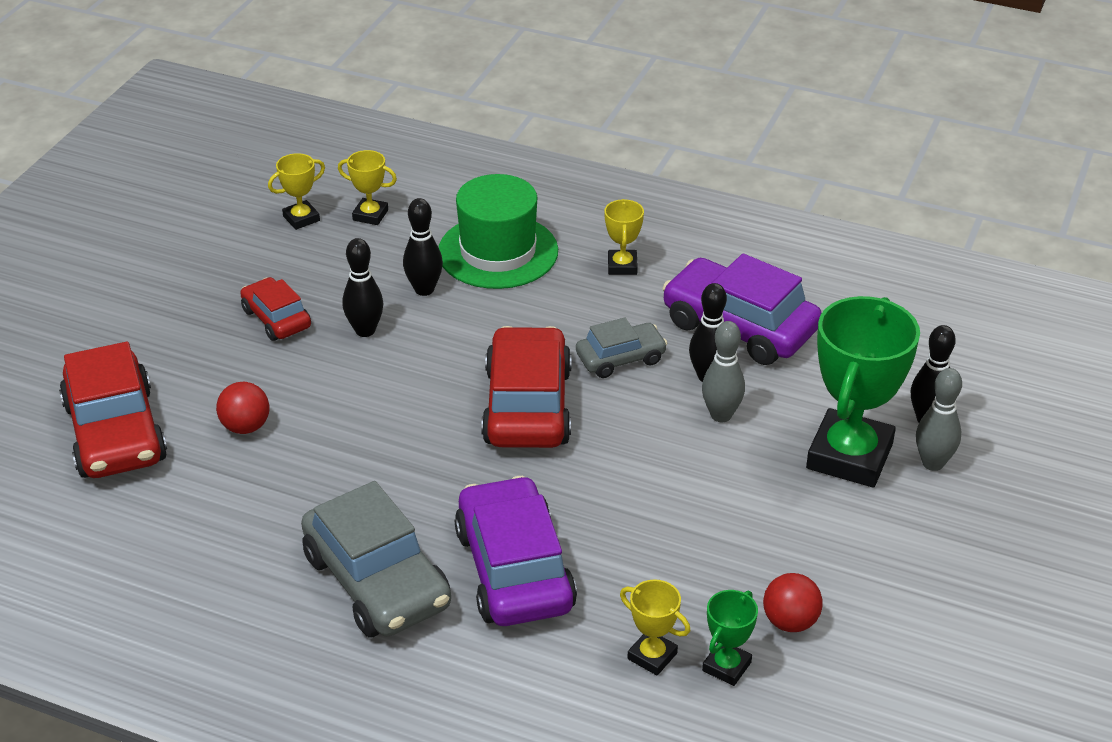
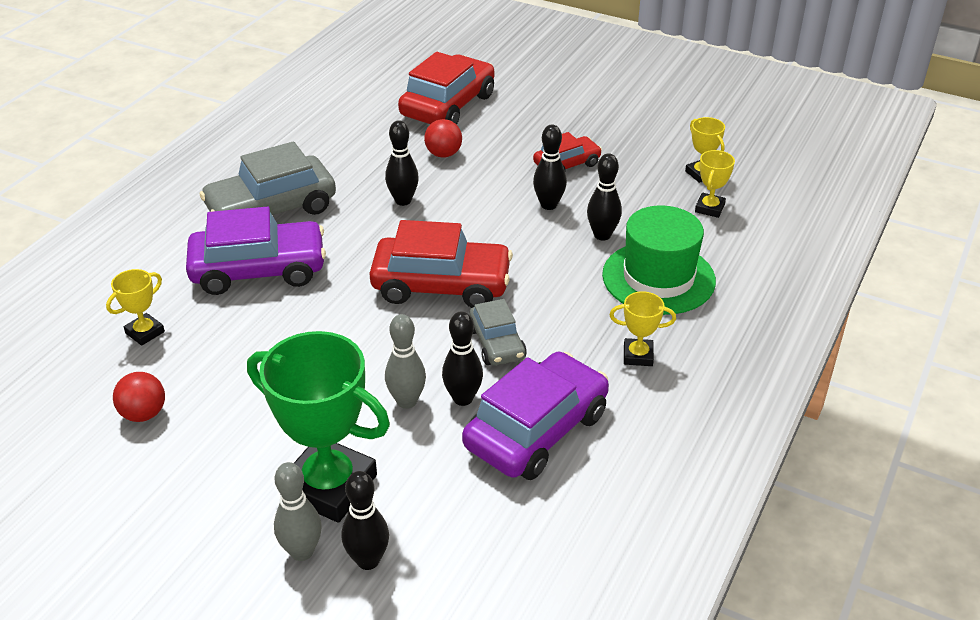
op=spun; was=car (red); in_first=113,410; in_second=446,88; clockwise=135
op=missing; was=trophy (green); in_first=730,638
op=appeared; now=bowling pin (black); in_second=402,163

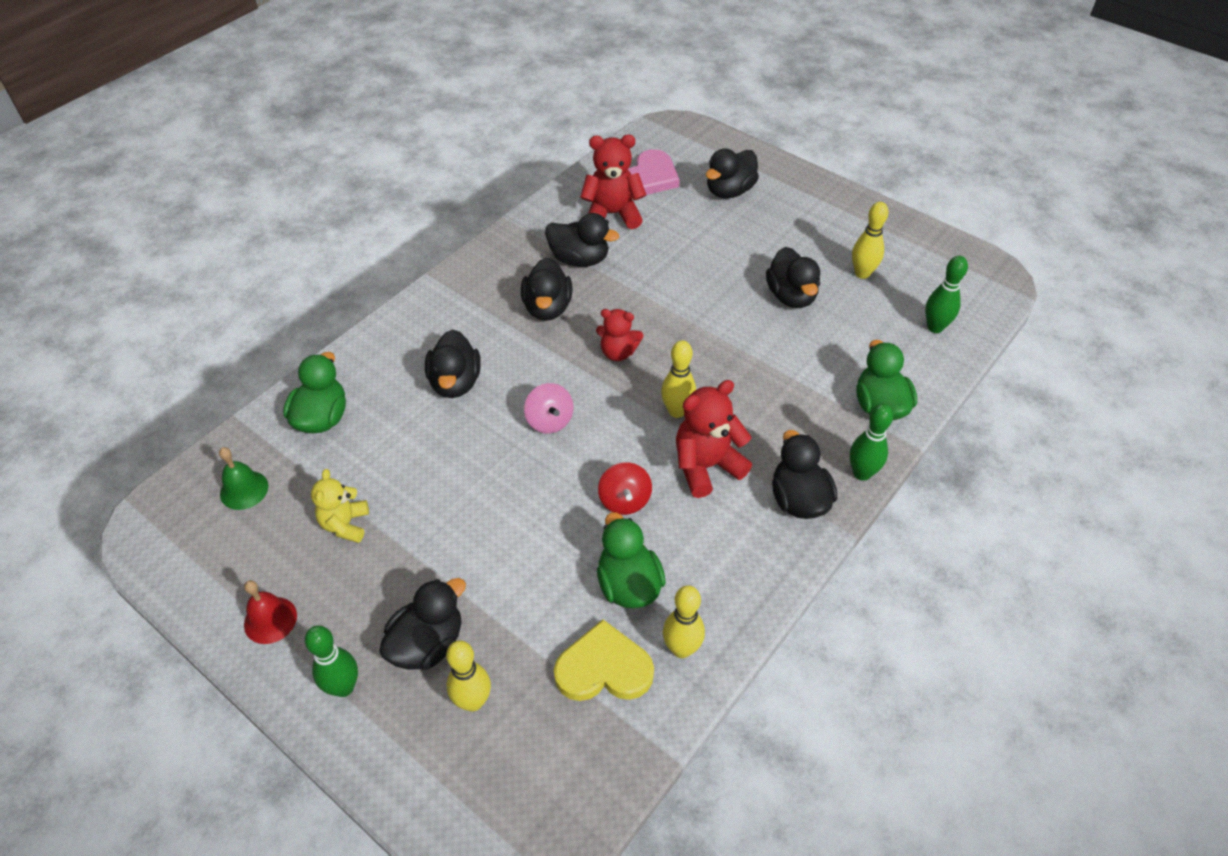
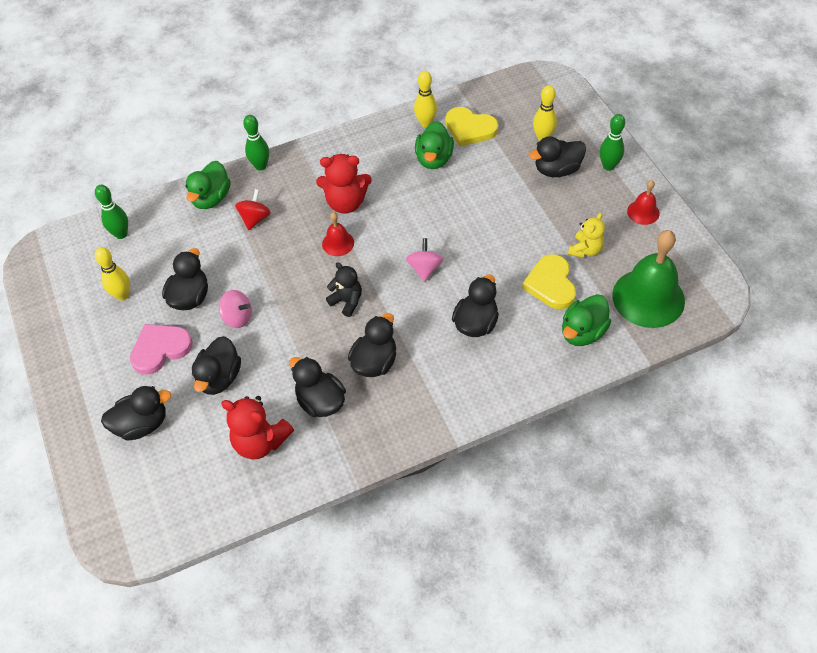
op=relocated; was=heart (pink); in_first=654,172; in_second=161,349
op=colour; was=teddy bear (red); now=teddy bear (black); in_first=619,335; in_second=344,289
op=exchanged; was=bowling pin (yellow); now=bell (red); in_first=678,379; in_second=338,234
op=relocated; was=duck (black); in_first=804,474; in_second=216,365
op=size; was=bell (green); in_first=243,478; in_second=648,279; ratio=2.1
op=relocated; was=spinning top (red); in_first=625,488; in_second=253,209
op=appeared; now=heart (yellow); in_second=549,281
op=appeared; now=spinning top (pink); in_second=235,309

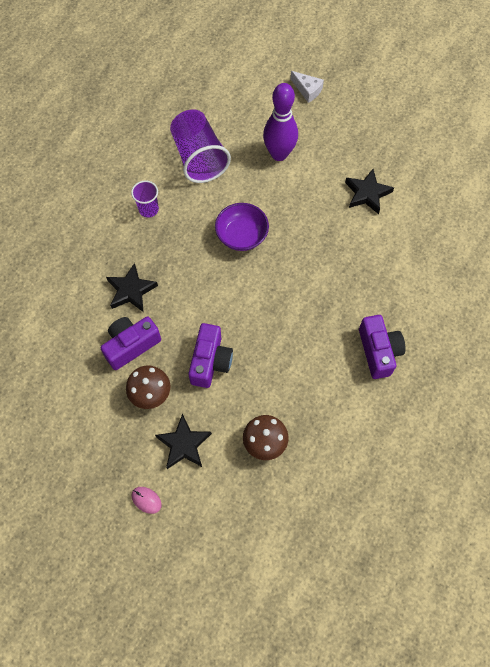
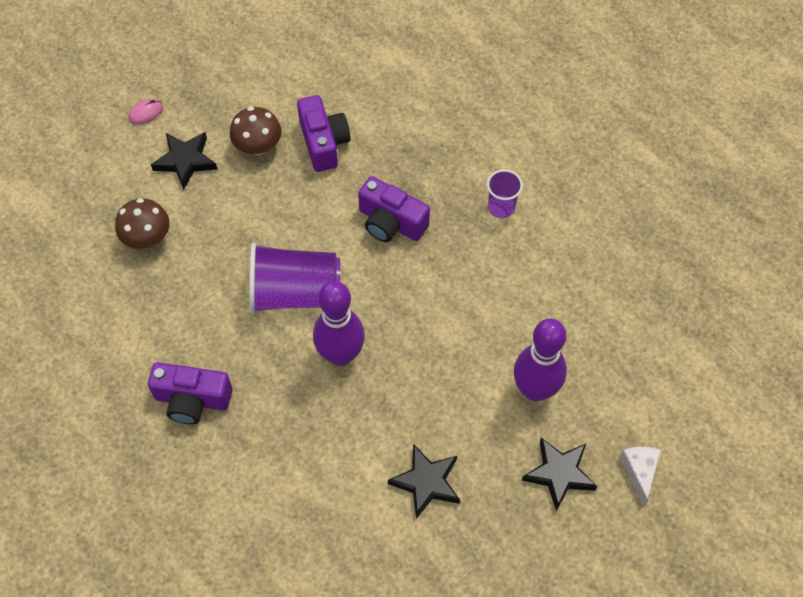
op=spun; was=cheese (white); in_first=307,87; in_second=640,476; clockwise=120
op=relocated; was=cup (purple); in_first=200,146; in_second=294,278
op=missing; was=bowl (purple); in_first=242,227
op=relocated; was=star (black); in_first=132,287; in_second=559,474
op=relocated; was=camera (purple); in_first=210,355; in_second=394,209
op=appeared; now=bowling pin (purple); in_second=339,323

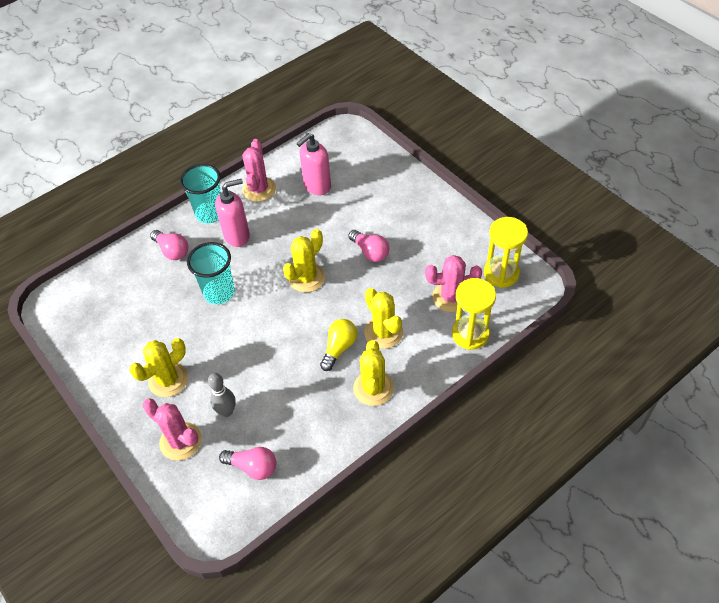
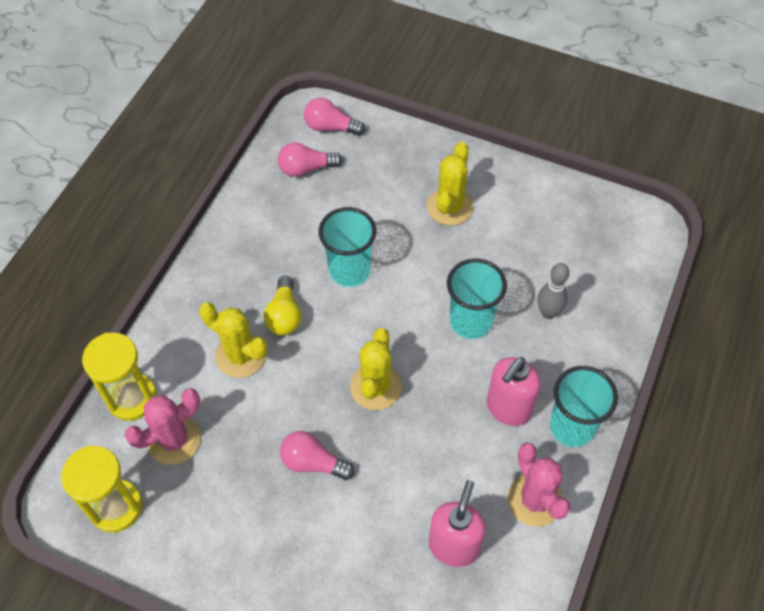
op=relocated; was=light bulb (pink); in_first=169,245; in_second=334,117
op=missing; was=cactus (yellow); in_first=373,373
op=relocated; was=bowling pin (grey); in_first=222,395; in_second=553,291
op=missing; was=cactus (pink); in_first=172,429
op=appeared; now=cup (turquoise); in_second=348,247

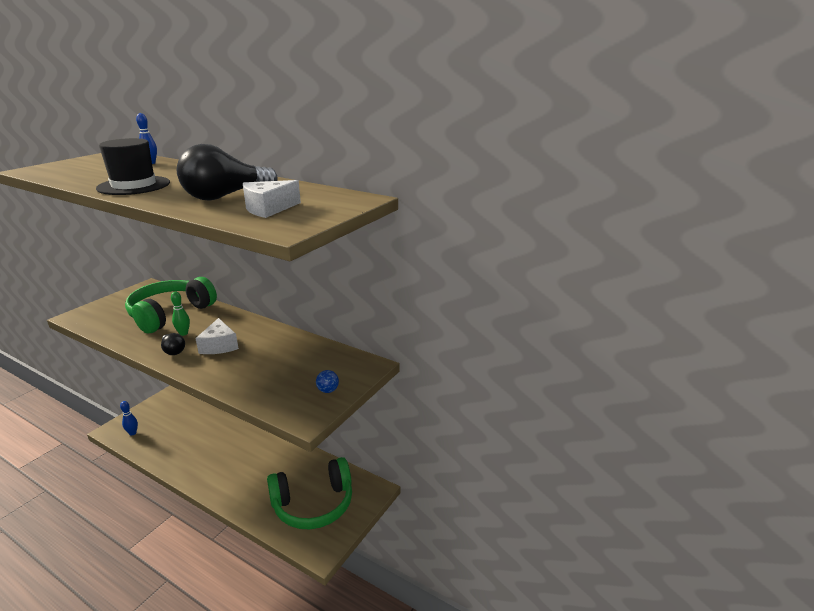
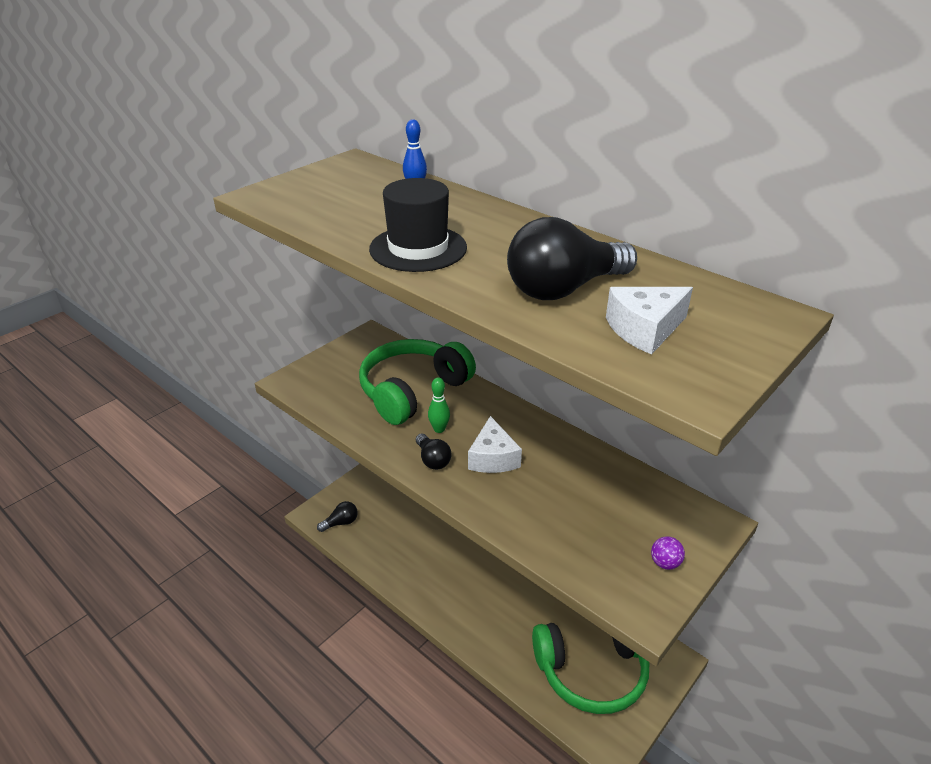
op=colour; was=ball (blue); now=ball (purple); in_first=327,381; in_second=668,553
op=exchanged; was=bowling pin (blue); now=light bulb (black); in_first=129,418; in_second=337,516

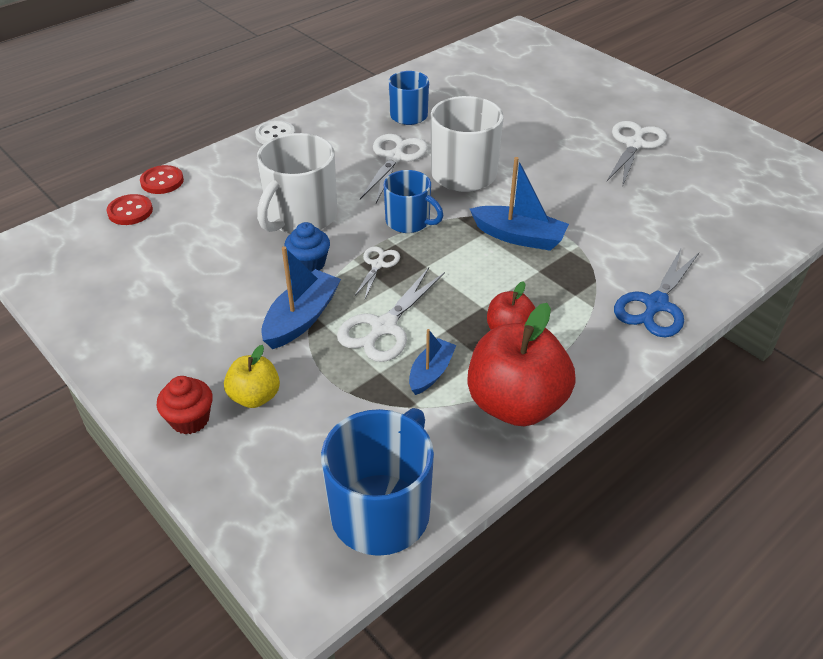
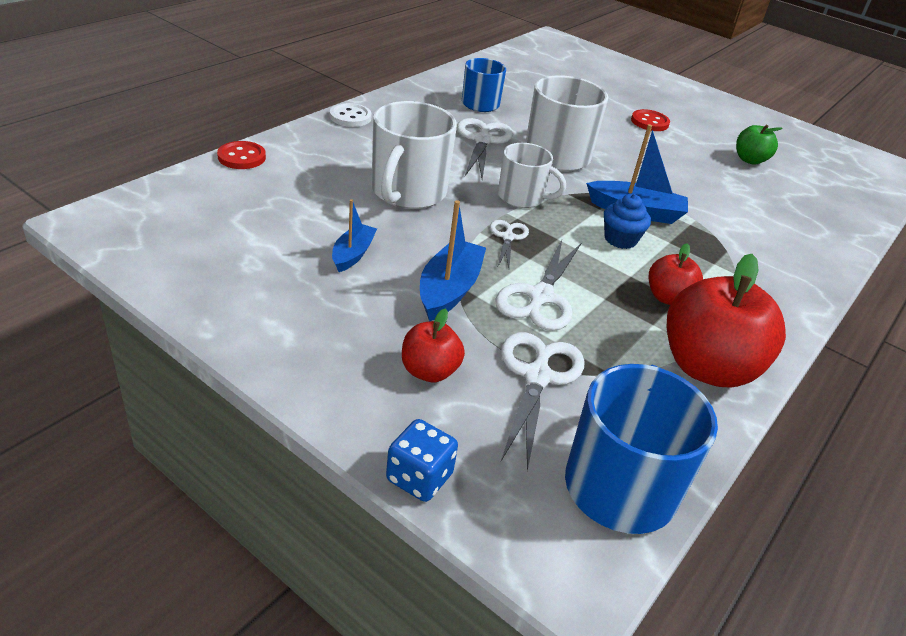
op=relocated; was=scissors (white); in_first=637,153; in_second=542,401
op=colour; was=mug (blue); now=mug (white); in_first=413,201; in_second=532,175
op=relocated; was=button (red); in_first=130,209; in_second=650,120
op=relocated; was=cupcake (blue); in_first=307,247; in_second=627,221
op=missing; was=scissors (blue); in_first=656,293
op=relocated; was=boat (blue); in_first=432,362; in_second=354,235
op=colour; was=apple (yellow); now=apple (red); in_first=252,376; in_second=433,345
op=missing; was=cupcake (red); in_first=185,405
op=appeared; now=apple (green); in_second=759,144
op=appeared; now=dice (blue); in_second=422,460

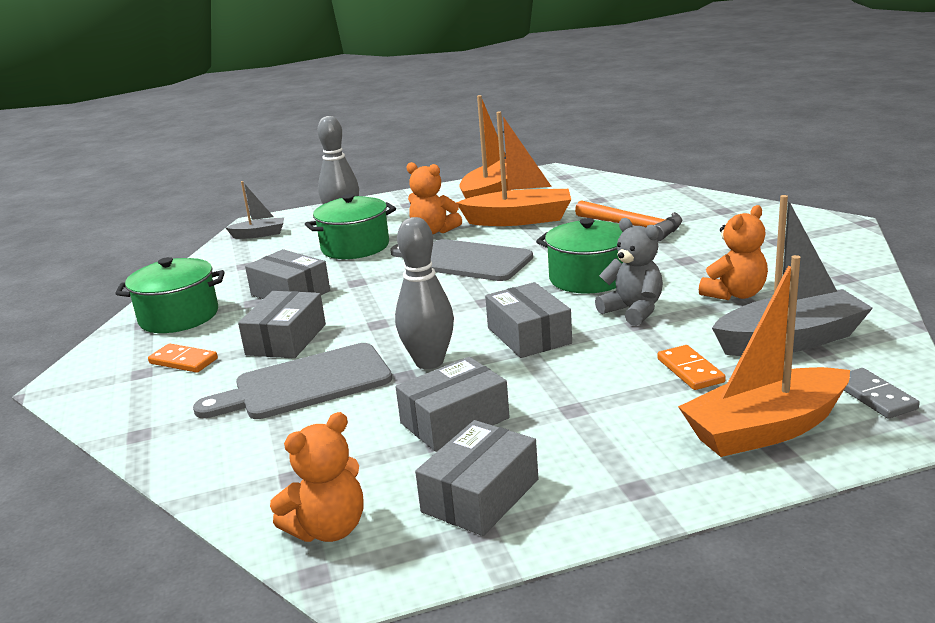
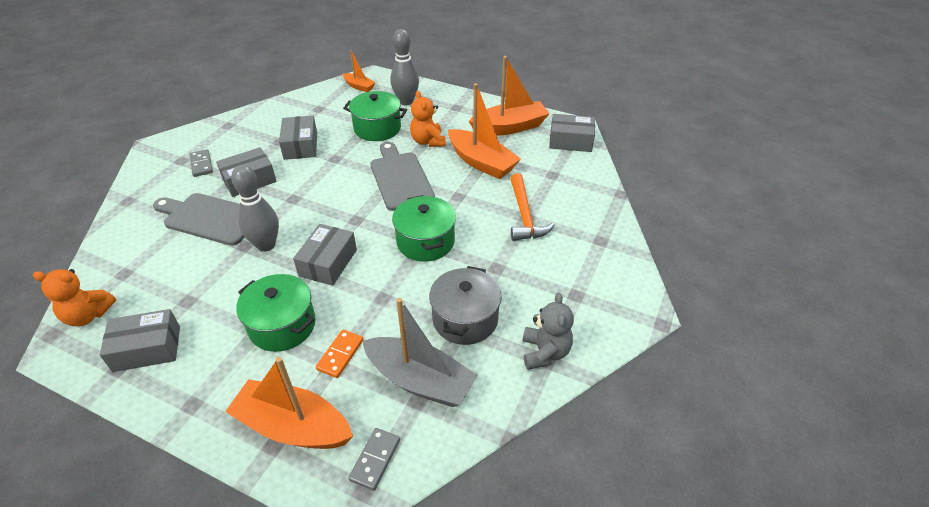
op=colour; was=boat (grey); now=boat (orange); in_first=255,210; in_second=359,71
op=exchanged; was=teddy bear (orange); now=pot (grey); in_first=733,252; in_second=465,305
op=relocated; was=teddy bear (grey); in_first=629,272; in_second=548,331
op=relocated; was=pot (green); in_first=170,295; in_second=276,313
op=colour; was=domino (orange); now=domino (grey); in_first=183,358; in_second=201,163
op=relocated; was=box (grey); in_first=453,404; in_second=572,133

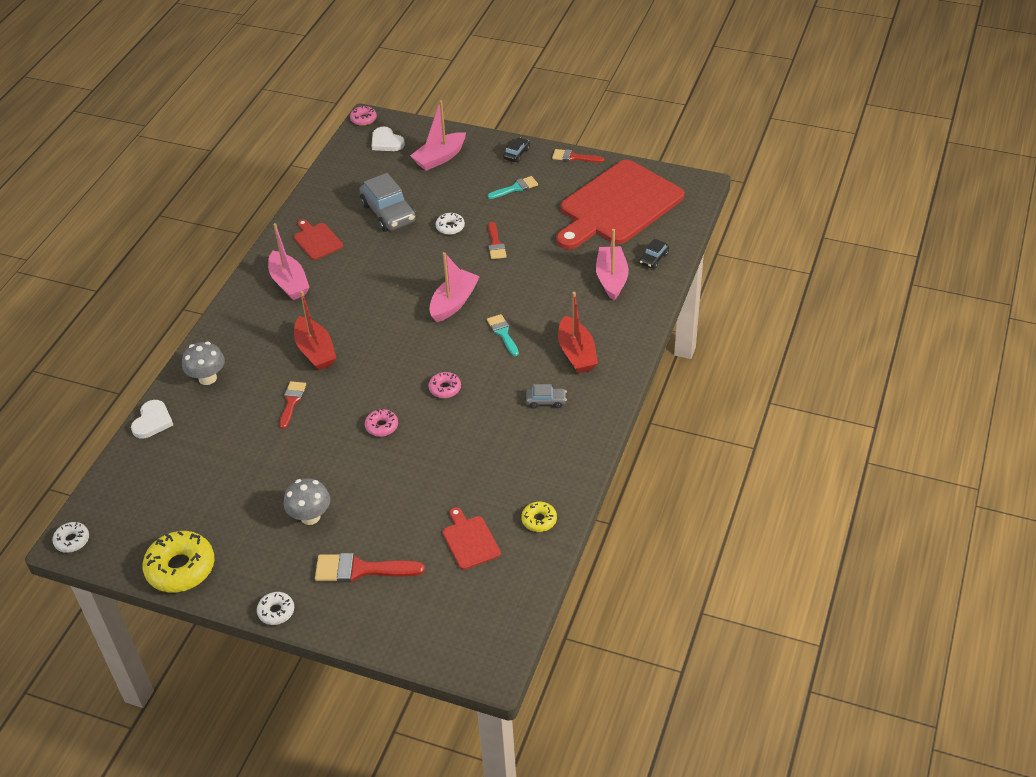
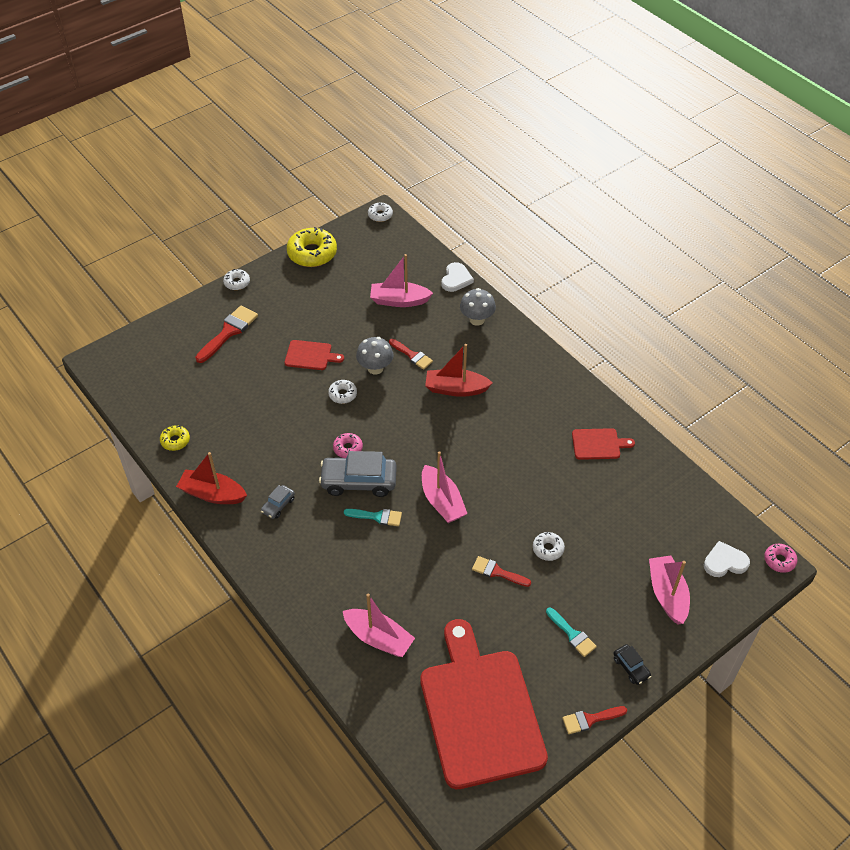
op=spun; was=brush (red); in_first=578,156; in_second=594,720; clockwise=-150
op=relocated; was=car (grey); in_first=387,202; in_second=358,474
op=spun; was=brush (turquoise); in_first=512,187; in_second=571,632; clockwise=-45
op=relocated; was=boat (pink); in_first=289,261; in_second=401,280
op=missing; was=car (black); in_first=654,254
op=relocated; was=boat (red); in_first=578,332; in_second=211,478
op=spun; was=heart (white); in_first=152,419; in_second=458,277; clockwise=-120
op=colour; was=donut (pink); now=donut (white); in_first=381,423; in_second=342,392
op=relocated; was=mushroom (grey); in_first=306,501; in_second=375,356
op=relocated; was=cutting board (red); in_first=471,538; in_second=314,355

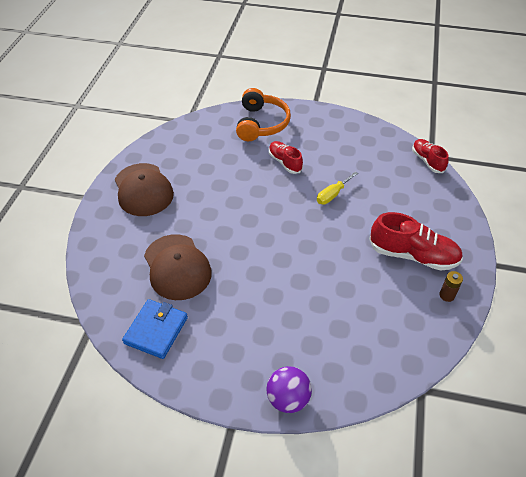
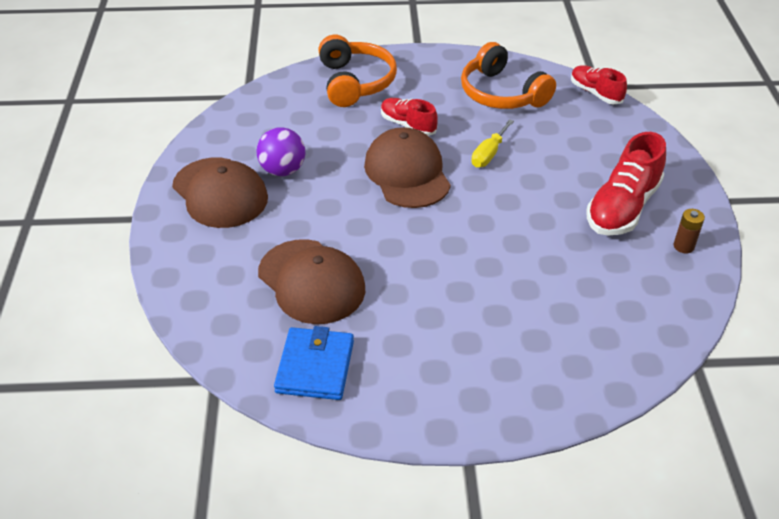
op=spun; was=shoe (red); in_first=416,241; in_second=626,184; clockwise=120
op=relocated; was=ball (purple); in_first=289,389; in_second=280,151
op=appeared; now=headphones (orange); in_second=508,75
op=appeared; now=cap (brown); in_second=407,167

